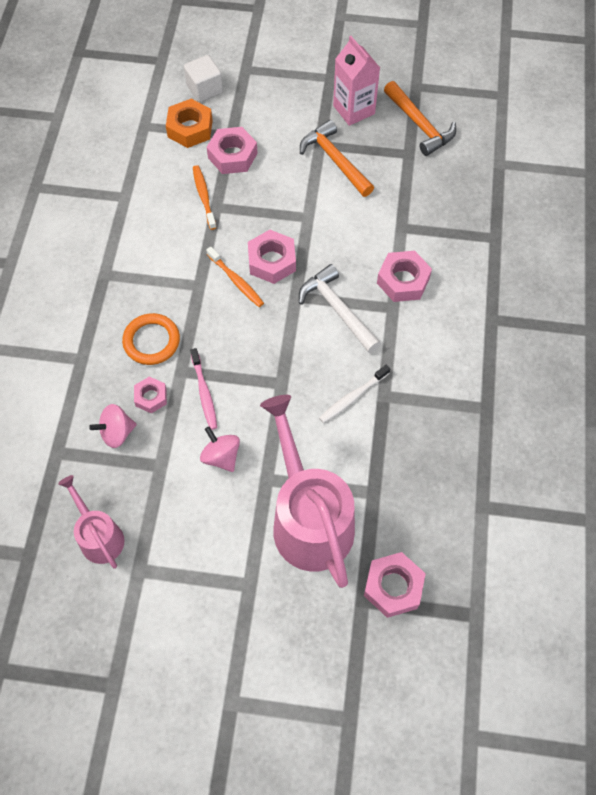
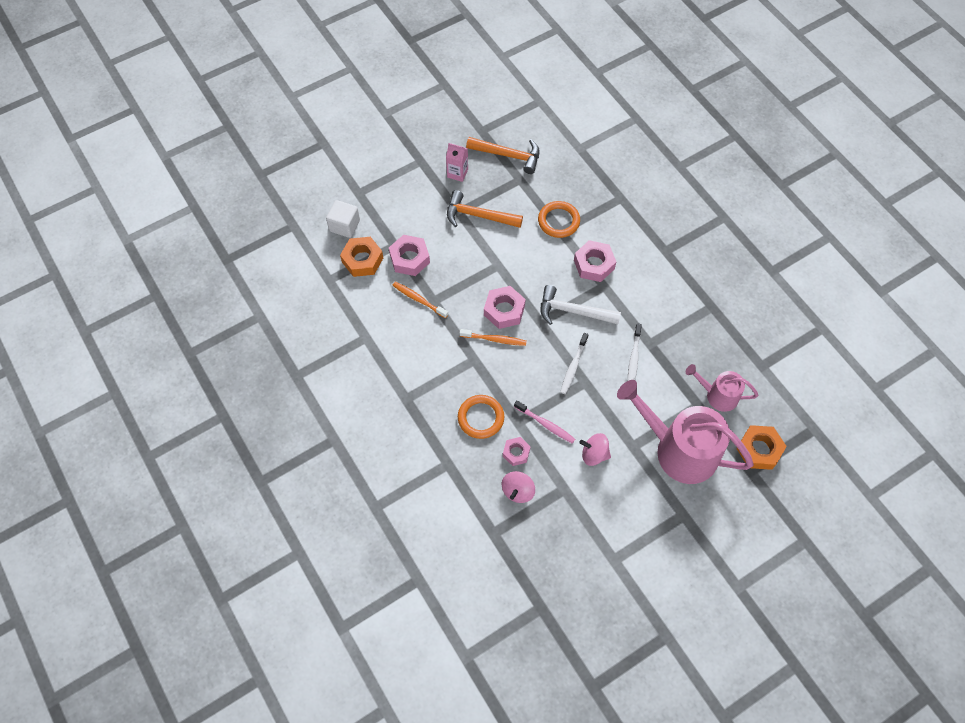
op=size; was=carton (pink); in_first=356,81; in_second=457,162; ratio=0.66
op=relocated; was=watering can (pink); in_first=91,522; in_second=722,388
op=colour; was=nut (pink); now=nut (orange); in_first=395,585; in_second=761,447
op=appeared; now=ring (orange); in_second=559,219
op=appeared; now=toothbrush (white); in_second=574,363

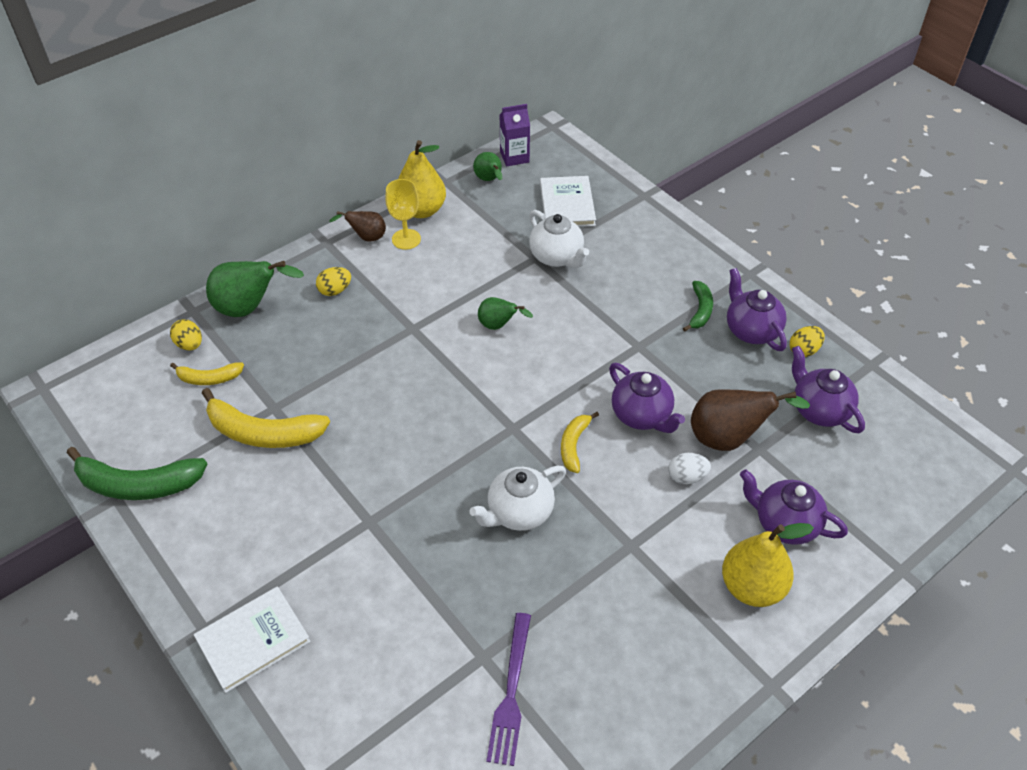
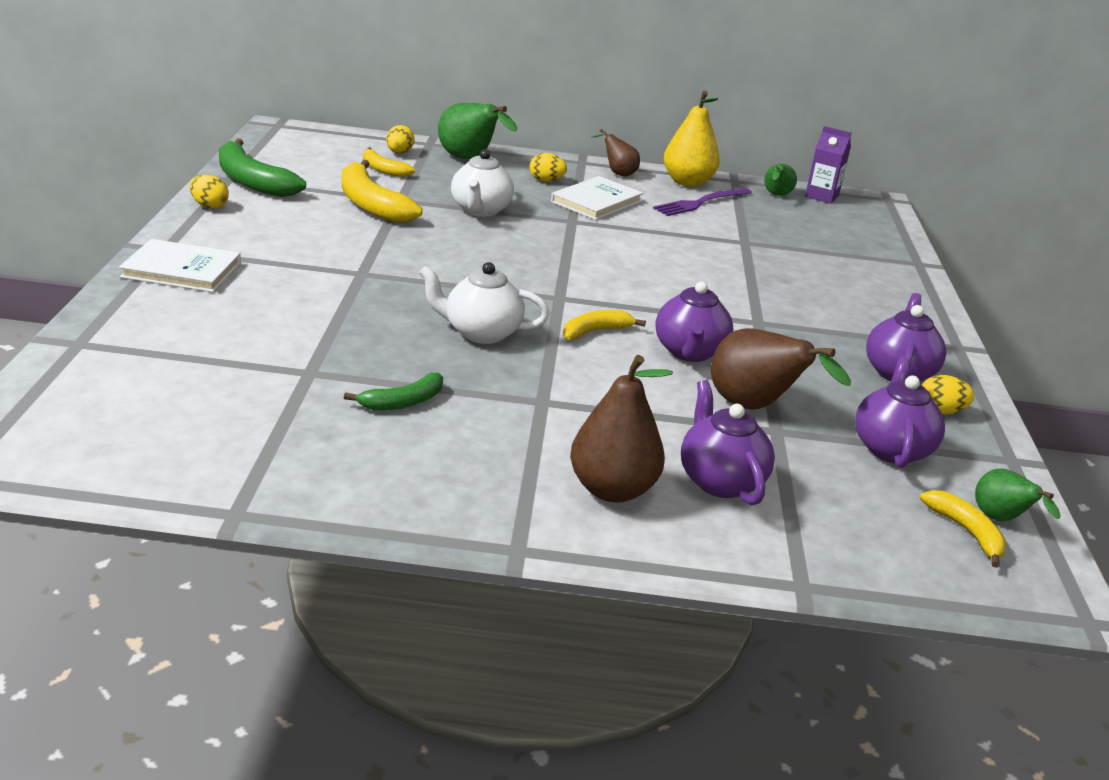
op=relocated; was=book (white); in_first=568,201; in_second=597,198
op=missing; was=goblet (yellow); in_first=403,214
op=relocated; was=teapot (white); in_first=559,239; in_second=482,183
op=relocated; was=banana (green); in_first=698,306; in_second=393,391
op=relocated; was=pear (green); in_first=505,313; in_second=1018,495
op=missing; was=egg (white); in_first=689,468
op=colour; was=pear (yellow); now=pear (brown); in_first=768,565; in_second=621,429
op=relocated; was=fork (purple); in_first=508,689; in_second=702,202
op=appeared; now=egg (yellow); in_second=209,192
op=appeared; now=banana (yellow); in_second=963,529

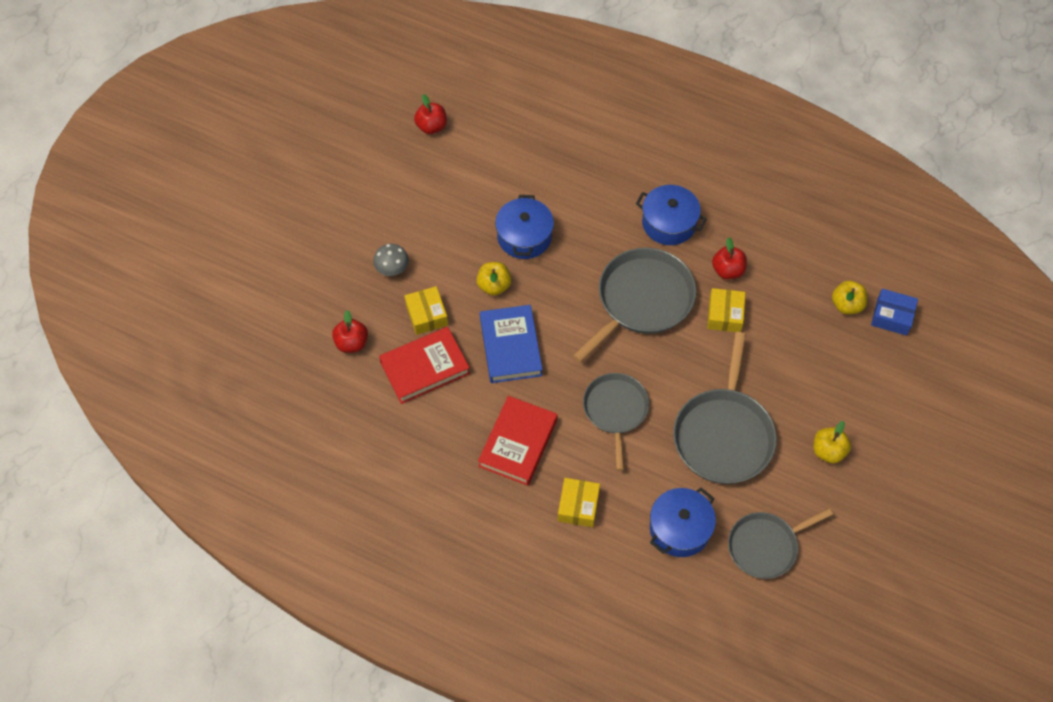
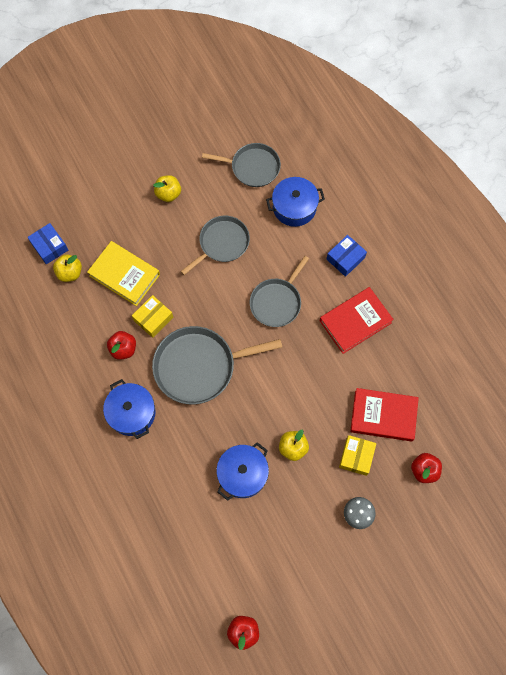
op=missing; was=book (blue); in_first=511,344
op=size; was=pan (grey); in_first=725,408; in_second=215,245; ratio=0.65
op=colour; was=box (yellow); now=box (blue); in_first=579,502; in_second=347,256
op=appeared; now=book (yellow); in_second=123,273

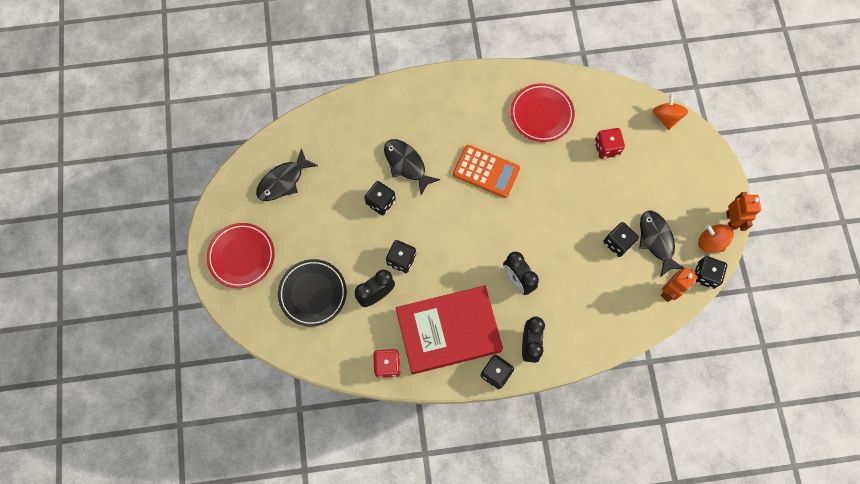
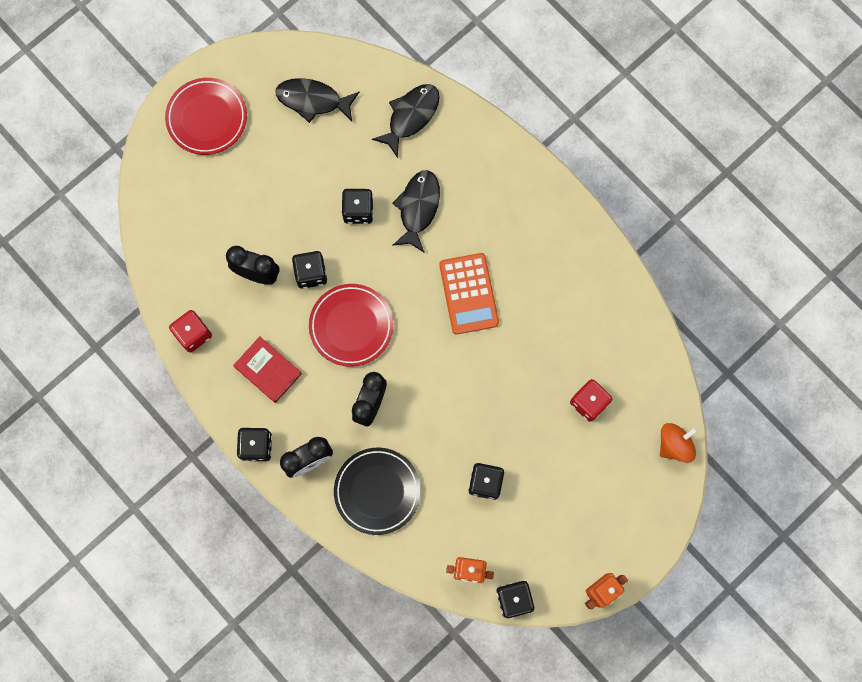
op=relocated; was=plate (red); in_first=543,112; in_second=351,325
op=relocated; was=fish (black); in_first=661,244; in_second=406,121
op=missing; was=spinning top (orange); in_first=716,238
op=relocated; was=plate (black); in_first=312,293; in_second=377,491
op=size; was=book (red); in_first=449,329; in_second=267,369; ratio=0.49

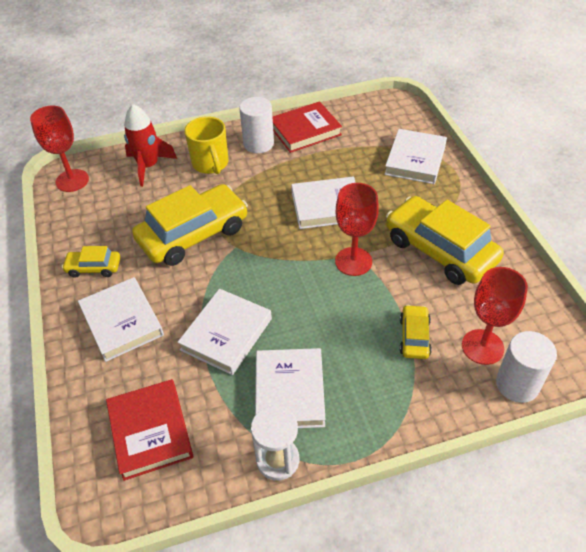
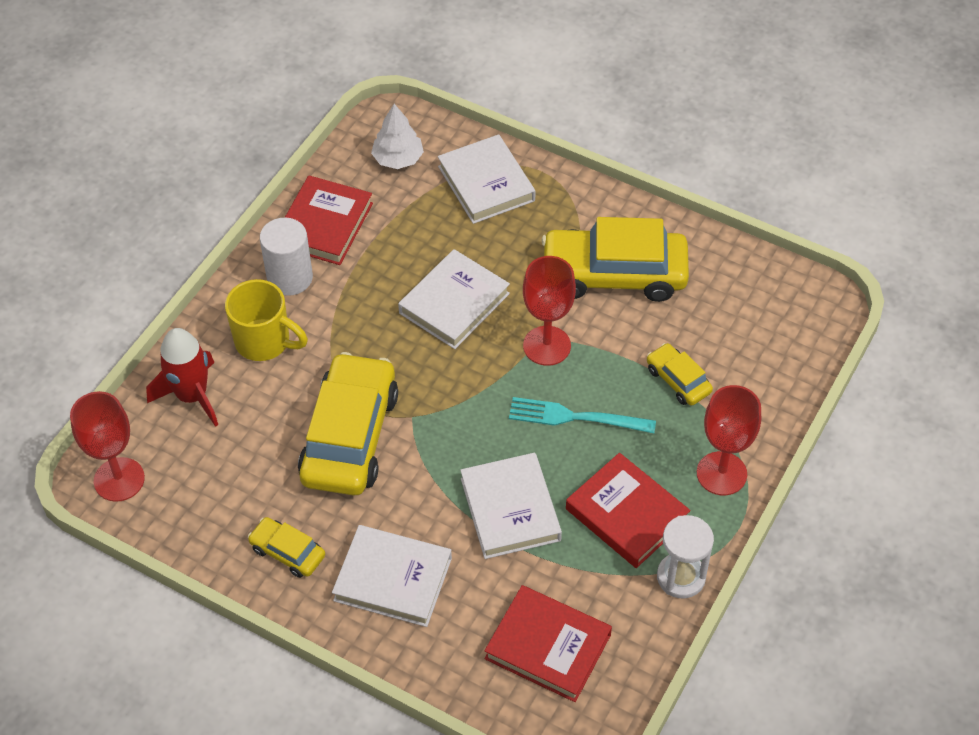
op=spun; was=car (yellow); in_first=91,262; in_second=286,547; clockwise=75
op=relocated; was=goblet (red); in_first=495,316; in_second=729,440
op=missing; was=cylinder (white); in_first=526,367
op=colour; was=book (white); now=book (red); in_first=290,388; in_second=628,510
op=appeared; now=tree (white); in_second=397,136
op=appeared; now=fork (turquoise); in_second=582,415

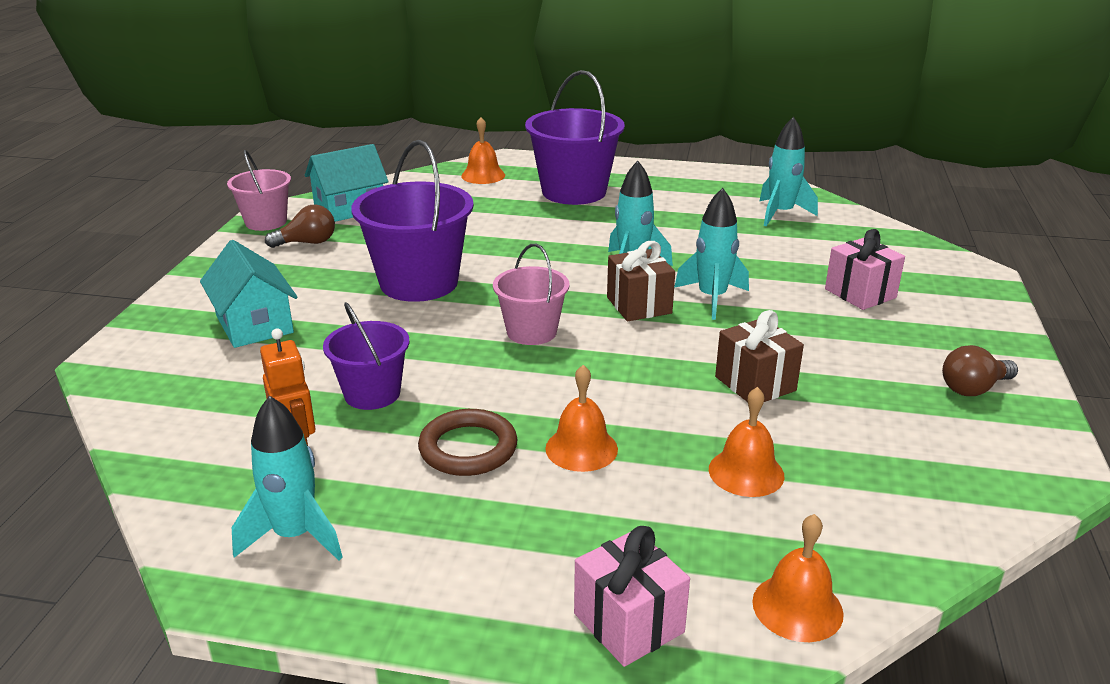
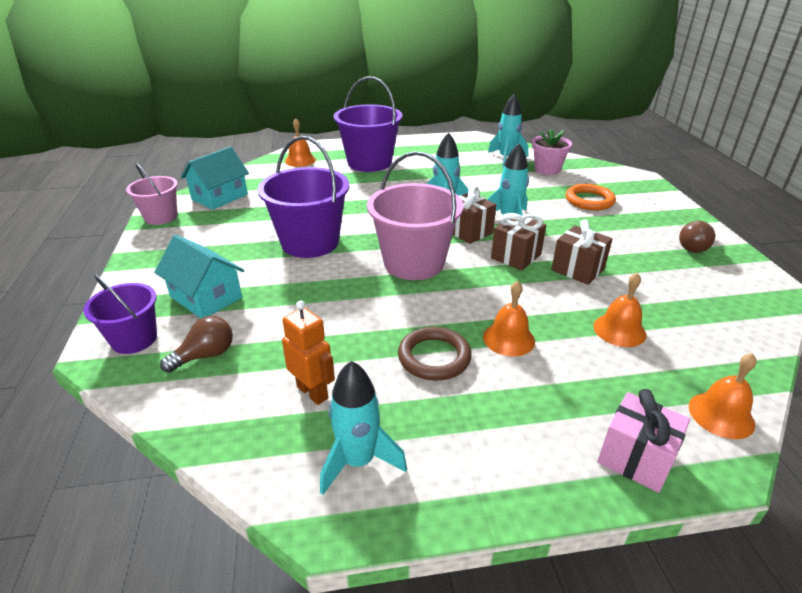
op=relocated; was=light bulb (brown); in_first=300,226; in_second=196,344
op=exchanged; was=gift (pink); now=ring (orange); in_first=865,269; in_second=590,197
op=size; was=bucket (pink); in_first=531,294; in_second=415,215; ratio=1.69
op=relocated; was=bucket (purple); in_first=366,356; in_second=120,314
op=appeared; now=flower pot (pink); in_second=552,151
op=appeared; now=gift (brown); in_second=518,241

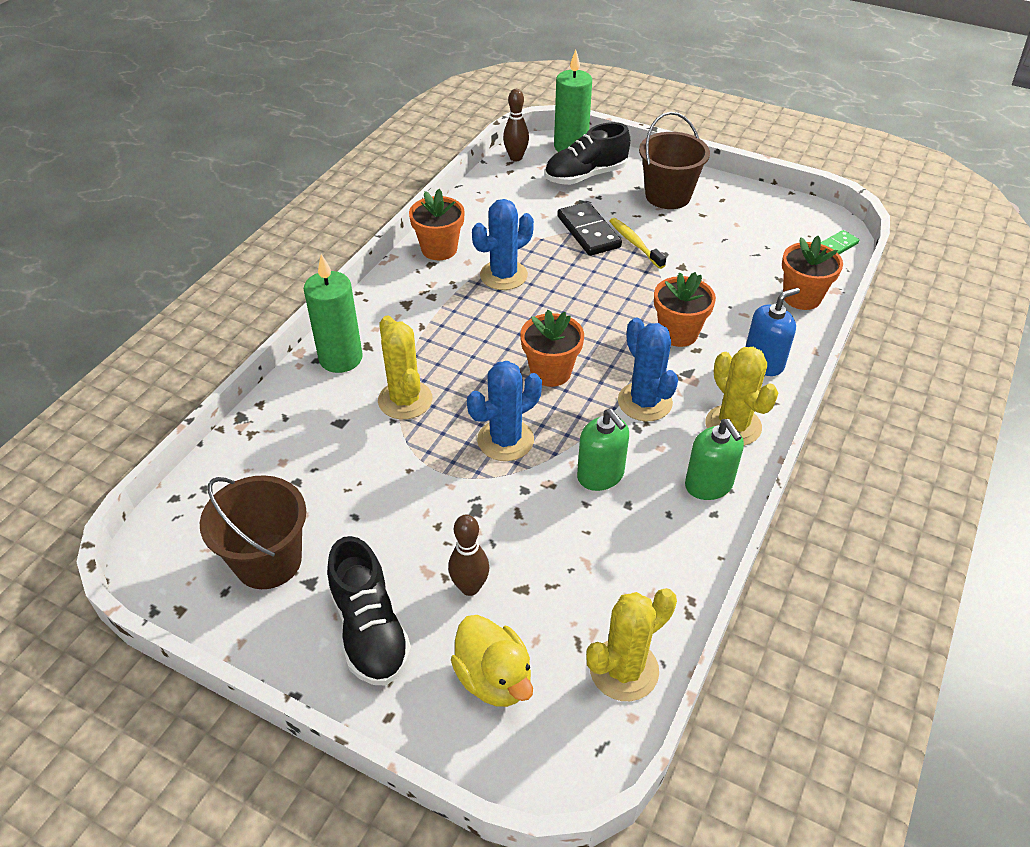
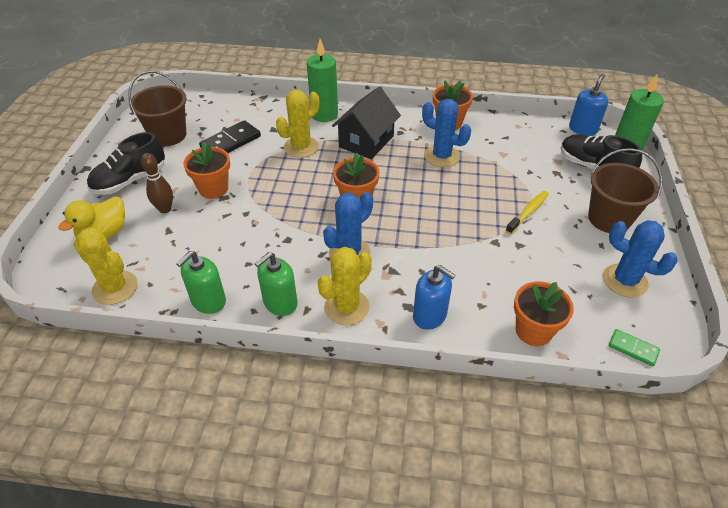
op=exchanged; was=bowling pin (brown); now=soap dispenser (blue); in_first=516,125; in_second=588,105
op=relocated; was=domino (black); in_first=589,229; in_second=230,136
op=relocated; was=flower pot (orange); in_first=685,309; in_second=206,170
op=relocated; was=cactus (blue); in_first=504,411; in_second=640,258
op=relocated; was=soap dispenser (green); in_first=603,450; in_second=201,282
op=appeared; now=house (black); in_second=366,123

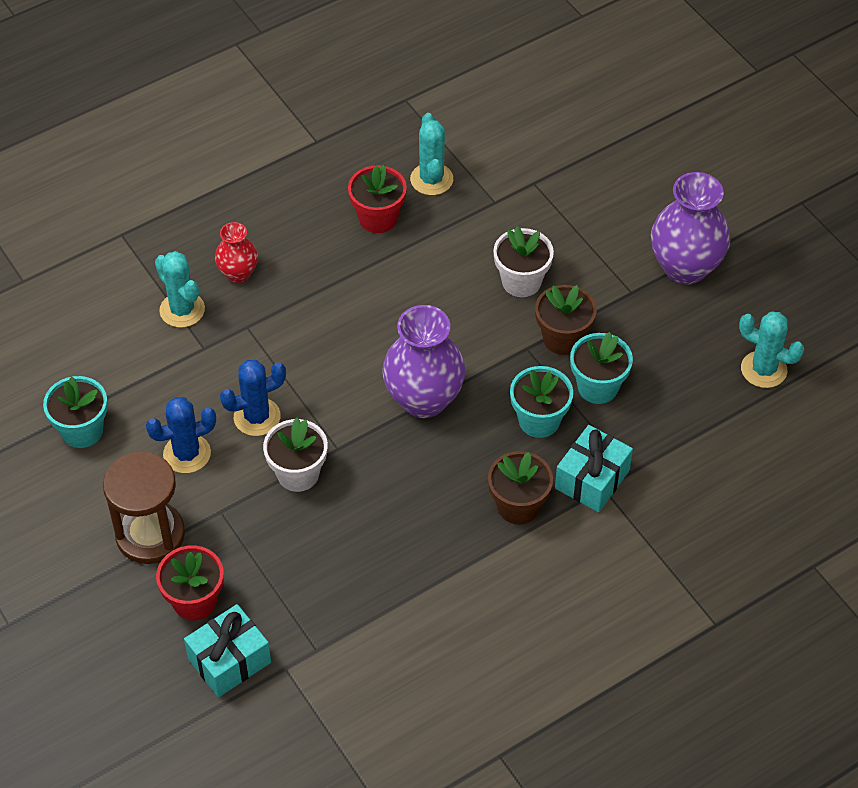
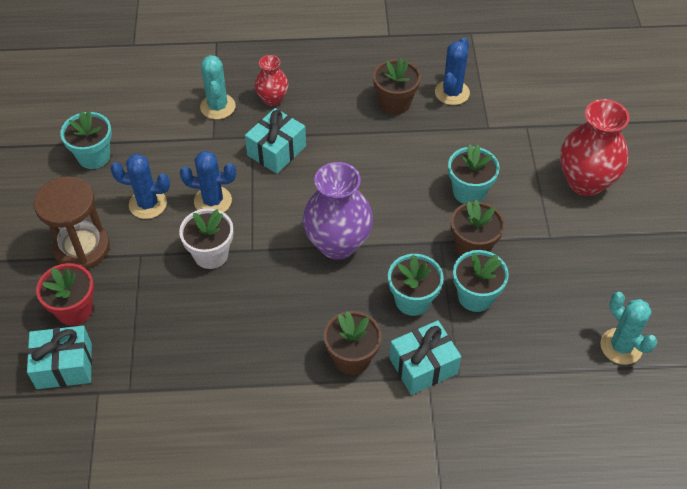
op=colour; was=cactus (turquoise); now=cactus (blue); in_first=431,154; in_second=452,71
op=colour; was=flower pot (red); now=flower pot (brown); in_first=377,199; in_second=397,86
op=missing; was=vase (purple); in_first=690,228
op=colour; was=flower pot (white); now=flower pot (turquoise); in_first=523,261; in_second=474,174
op=appeared; now=vase (red); in_second=594,147
op=appeared; now=gift (turquoise); in_second=275,141

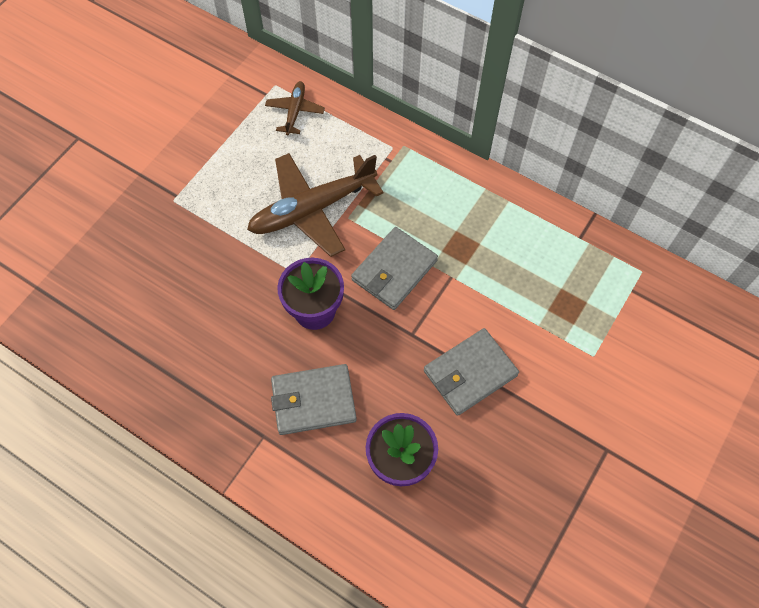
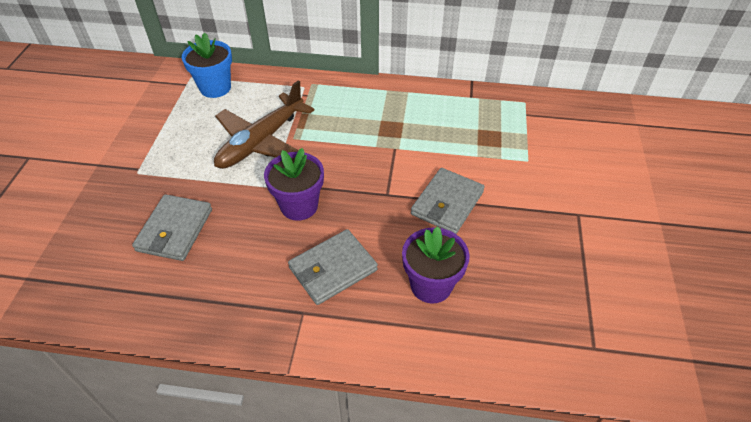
op=exchanged; was=plane (brown); now=flower pot (blue); in_first=295,108; in_second=207,65
op=relocated; was=wallet (grey); in_first=394,268; in_second=172,227

